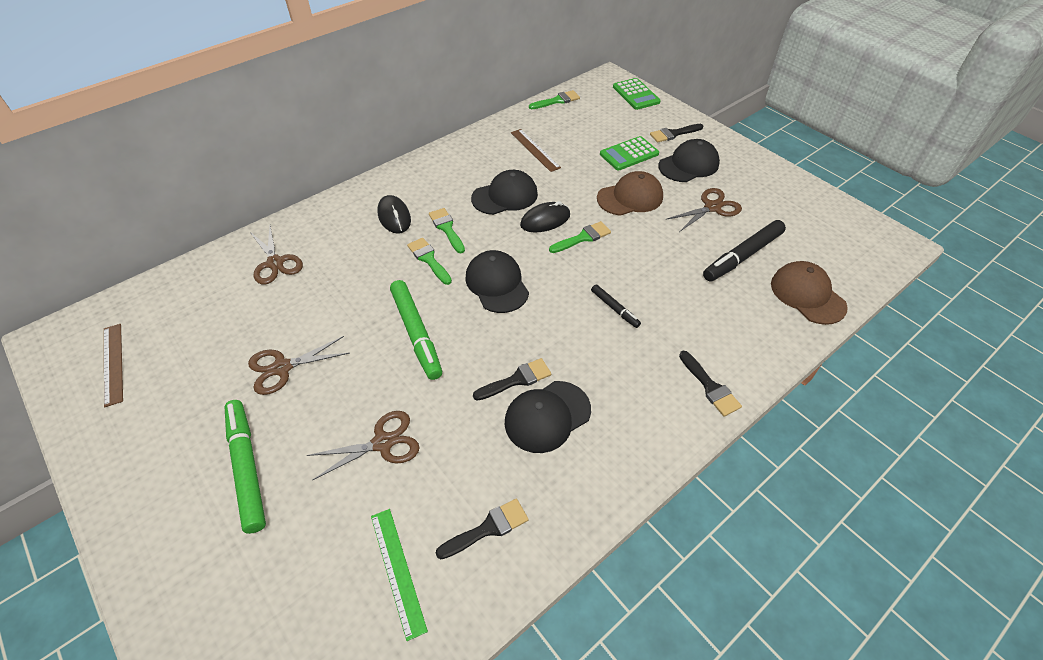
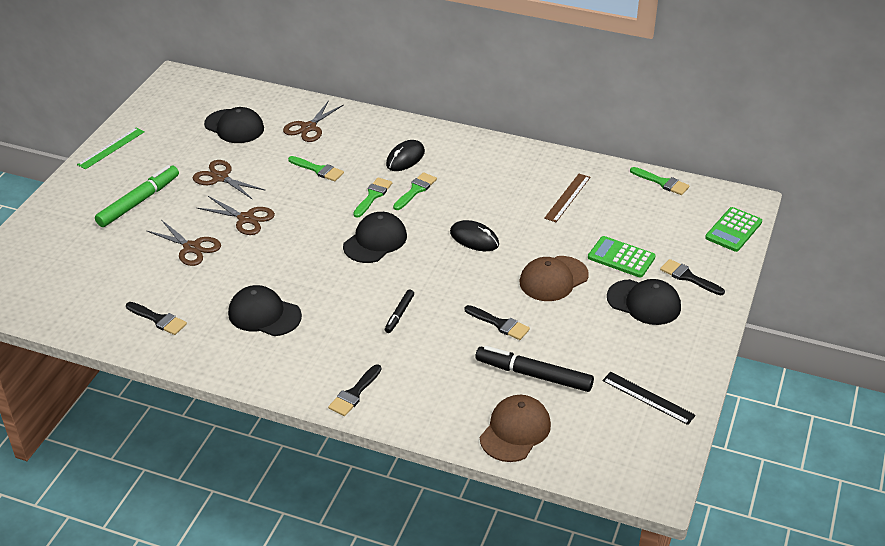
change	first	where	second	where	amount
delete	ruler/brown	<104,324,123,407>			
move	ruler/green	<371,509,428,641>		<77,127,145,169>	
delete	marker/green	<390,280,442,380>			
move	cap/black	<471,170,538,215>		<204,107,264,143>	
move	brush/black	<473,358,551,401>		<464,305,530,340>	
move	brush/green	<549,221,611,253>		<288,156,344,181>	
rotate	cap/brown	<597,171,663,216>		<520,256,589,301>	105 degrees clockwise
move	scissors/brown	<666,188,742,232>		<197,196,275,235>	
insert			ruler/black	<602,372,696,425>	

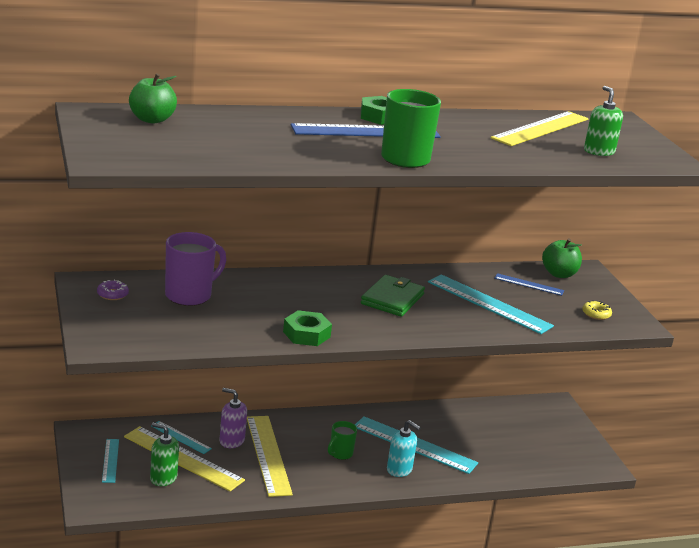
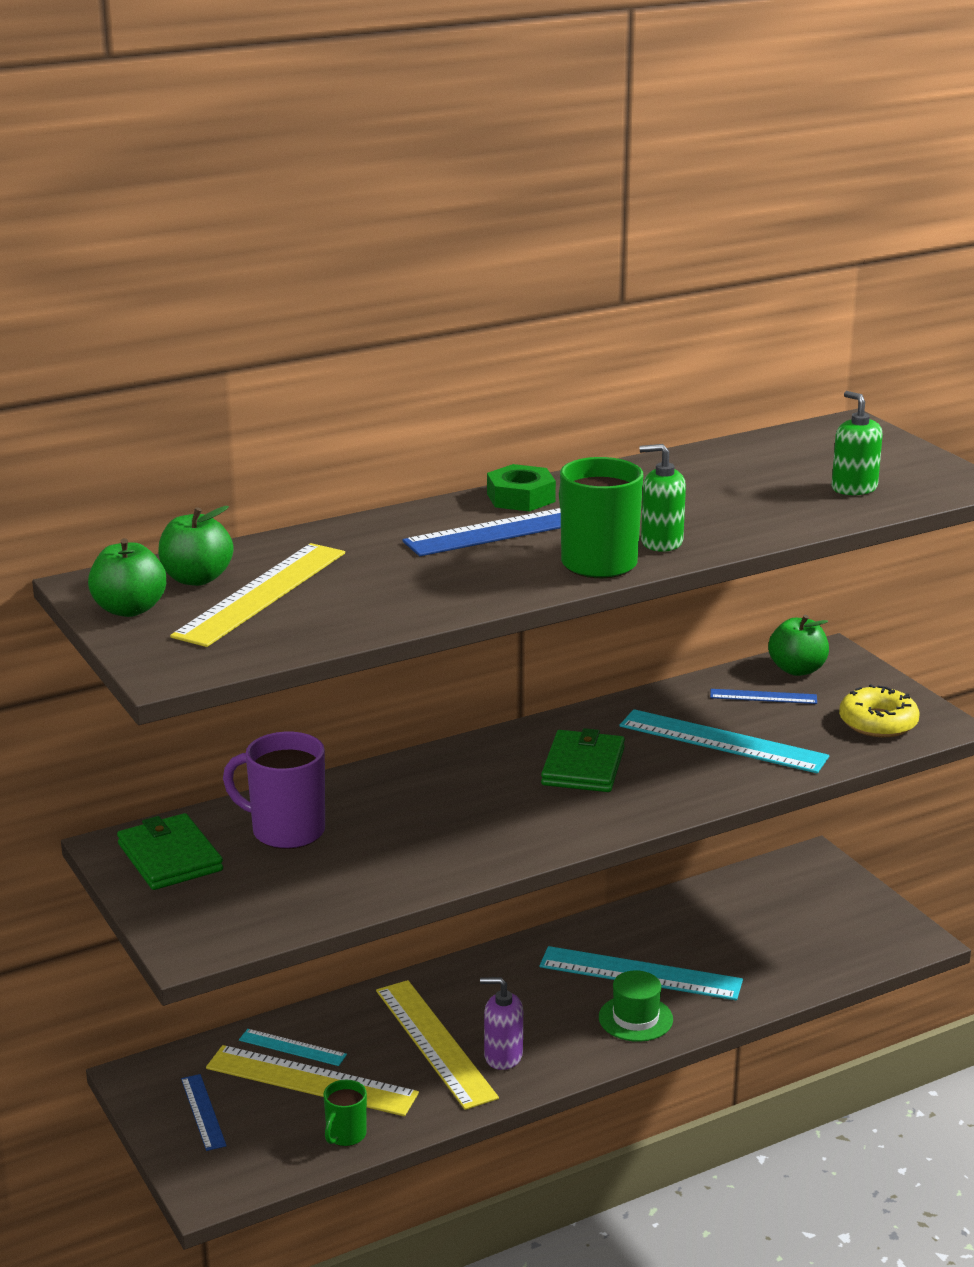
change	first	where	second	where	amount
replace	donut/purple	<97,279,129,300>	wallet/green	<117,813,223,890>	
recolor	ruler/turquoise	<102,439,119,483>	ruler/blue	<181,1074,227,1151>	
move	soap dispenser/green	<150,422,179,486>		<639,444,686,552>	
rotate	mug/purple	<165,232,226,306>		<223,732,325,849>	105 degrees counterclockwise
move	soap dispenser/purple	<219,388,247,448>		<480,977,523,1070>	
delete	nut/green	<283,310,332,346>			
move	mug/green	<328,421,357,460>		<323,1080,367,1146>	
replace	soap dispenser/turquoise	<387,420,421,477>	hat/green	<599,970,673,1042>	
move	ruler/yellow	<491,111,589,146>		<170,543,345,647>	
resize	donut/yellow	<582,300,612,320>		<839,684,919,737>	x1.77
insert			apple/green	<88,538,166,617>	

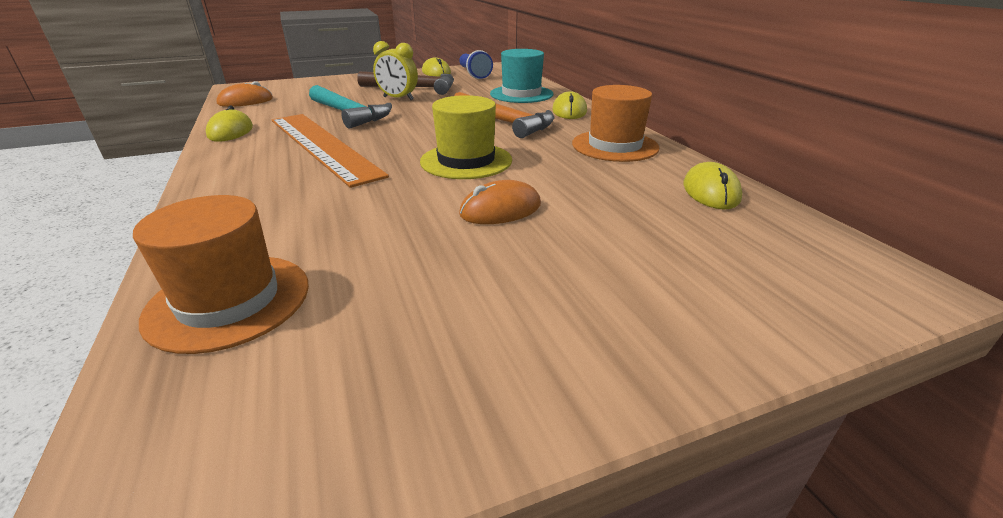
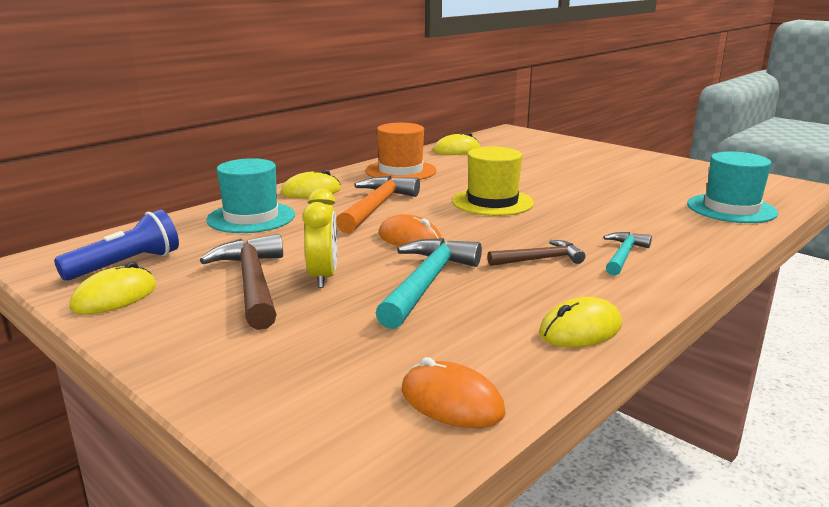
change	first	where	second	where	amount
recolor	hat/orange	<133,195,309,354>	hat/turquoise	<687,152,778,223>	
replace	ruler/orange	<272,114,389,188>	hammer/brown	<487,240,585,266>	
move	mouse/orange	<459,180,541,224>		<378,214,442,246>	
insert			hammer/turquoise	<603,232,652,276>	

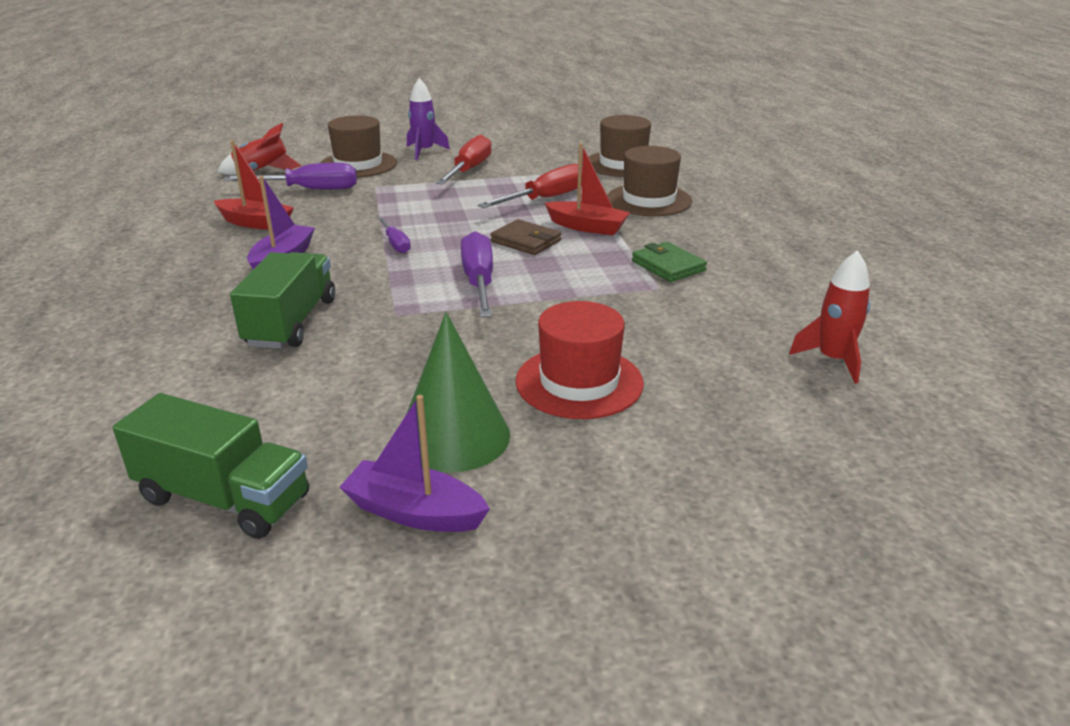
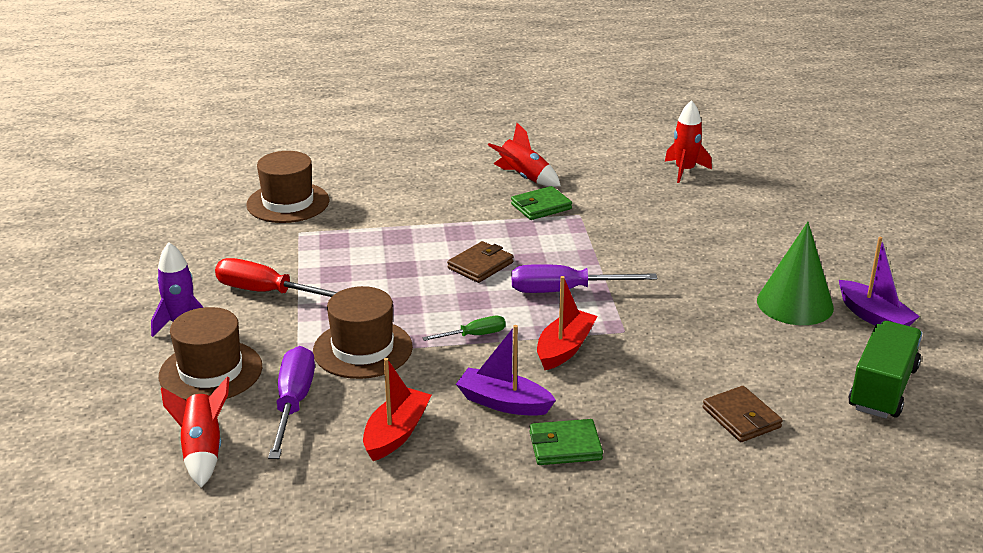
change	first	where	second	where	amount
delete	truck/green	<230,252,335,349>			
rotate	boat/purple	<340,395,490,532>		<839,237,920,326>	60 degrees counterclockwise
recolor	screwdriver/purple	<378,217,411,253>	screwdriver/green	<422,316,506,341>	
delete	screwdriver/red	<478,164,582,208>			
delete	hat/red	<516,301,644,419>			
move	boat/red	<545,143,630,235>		<537,276,597,370>	
move	hat/brown	<607,146,692,216>		<313,286,413,379>	
insert			rocket/red	<488,123,561,187>	
insert			wallet/green	<529,419,603,465>	
insert			wallet/brown	<703,386,783,442>	

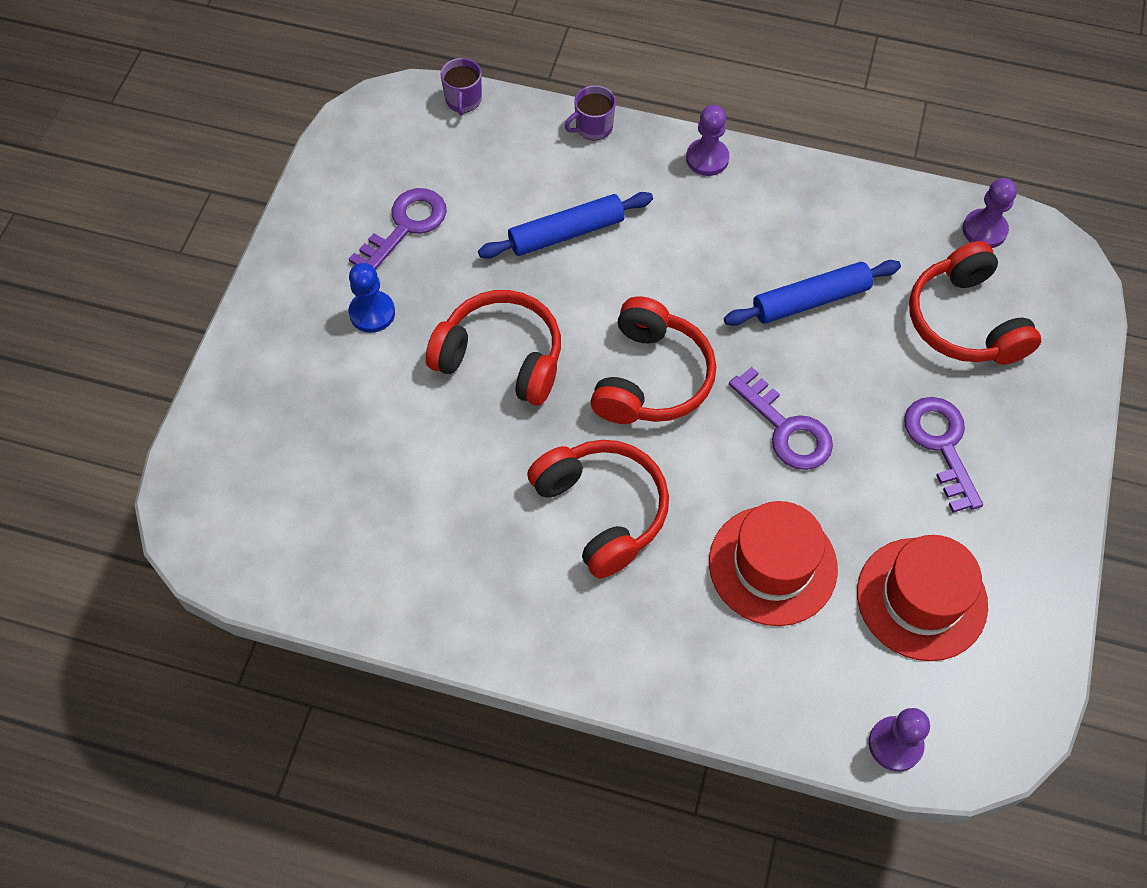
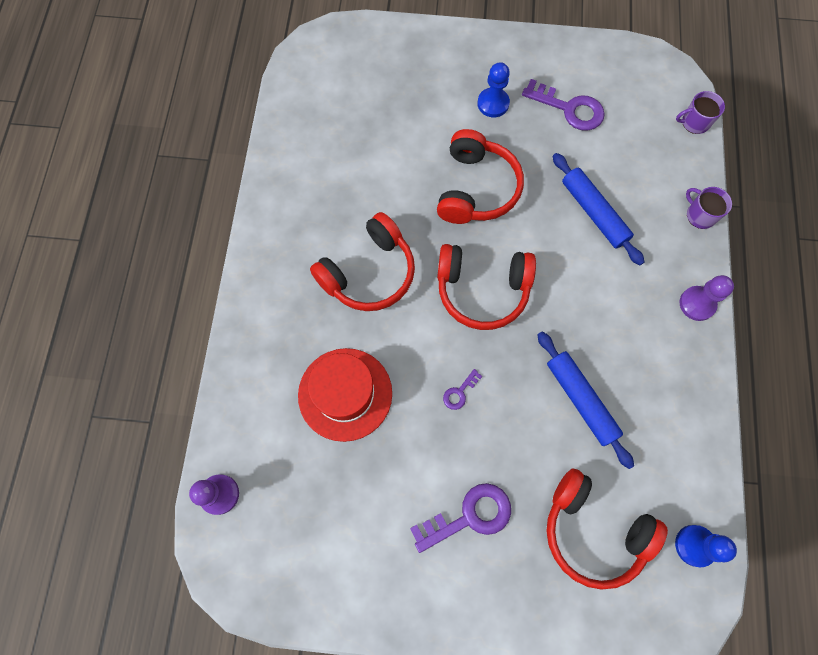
change	first	where	second	where	amount
resize	key/purple	<729,367,833,470>		<443,369,483,410>	x0.49
delete	hat/red	<857,535,988,661>			
rotate	headphones/red	<909,241,1041,365>		<546,468,668,590>	120 degrees counterclockwise
recolor	pawn/purple	<963,178,1017,248>	pawn/blue	<675,525,737,567>	

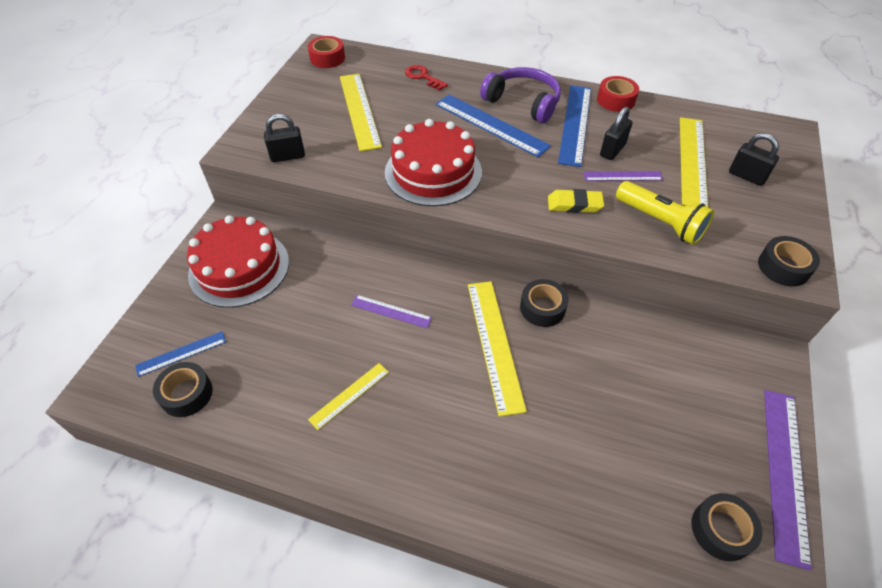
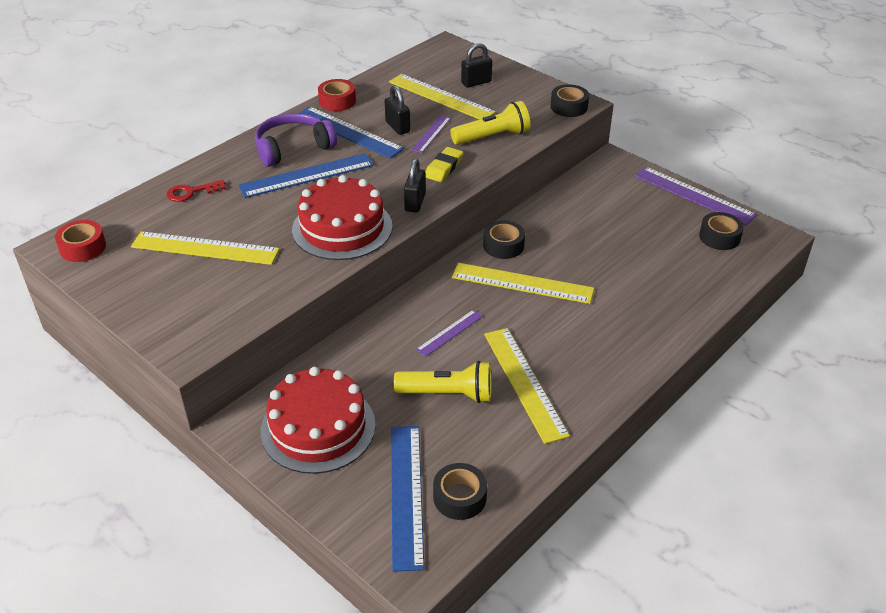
change	first	where	second	where	amount
resize	ruler/blue	<135,331,226,377>		<391,426,424,572>	x1.82
move	padlock/black	<264,114,305,162>		<404,159,426,213>	
resize	ruler/yellow	<308,363,389,430>		<484,328,570,444>	x1.82
insert			flashlight/yellow	<394,361,492,403>	

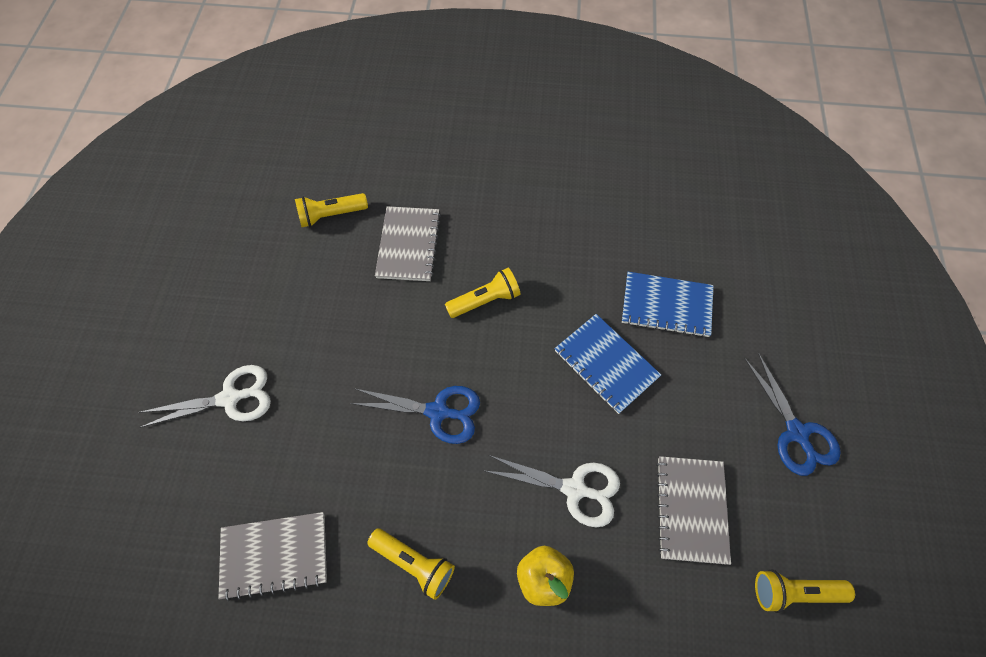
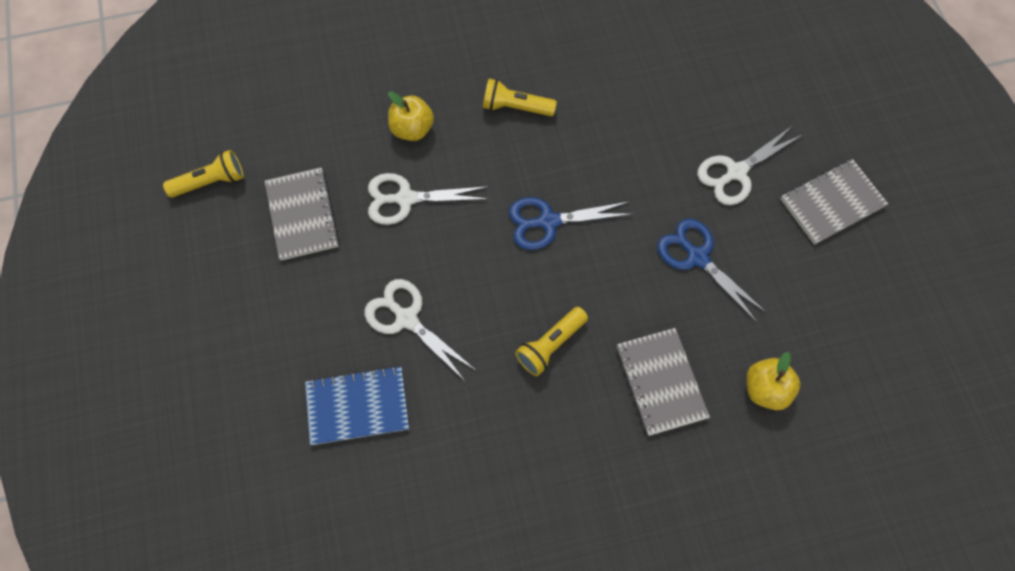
change	first	where	second	where	amount
move	notebook/grey	<218,512,327,601>		<781,159,888,245>	
replace	flashlight/yellow	<295,193,368,227>	apple/yellow	<746,352,800,410>	
replace	notebook/blue	<554,314,661,414>	scissors/white	<364,279,477,381>	
move	scissors/blue	<744,352,841,476>		<657,219,767,322>	

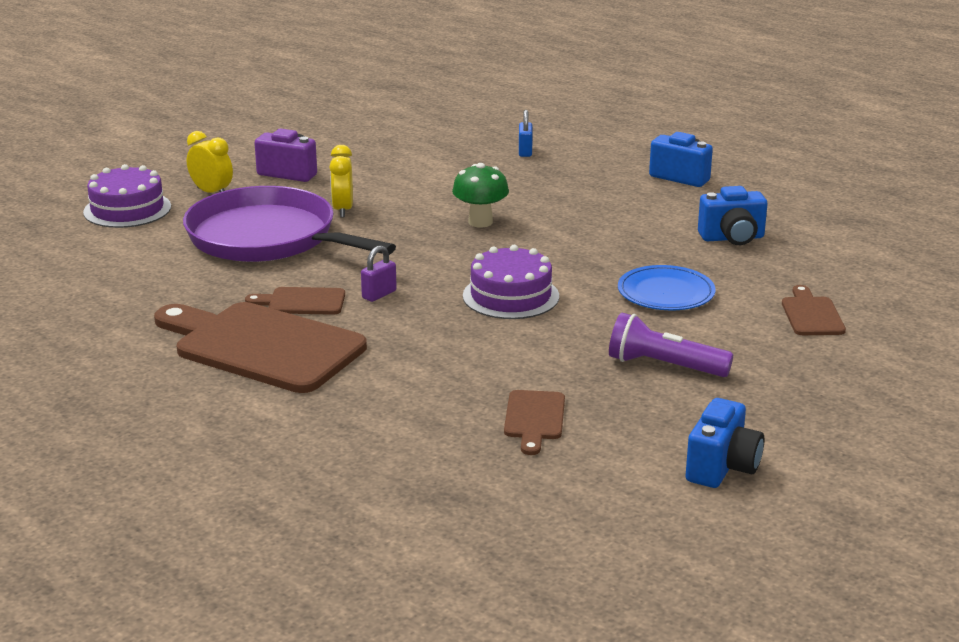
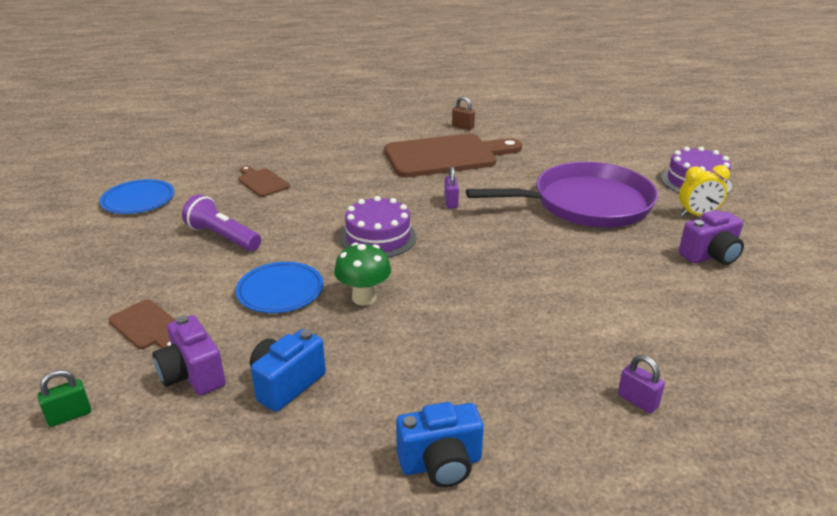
change	first	where	second	where	amount
delete	cutting board/brown	<245,287,345,315>			
delete	clock/yellow	<330,145,353,218>			
move	mushroom/green	<452,163,509,228>		<334,243,391,305>	
recolor	padlock/blue	<519,110,533,157>	padlock/purple	<618,355,665,414>	
rotate	flashlight/purple	<609,312,733,377>		<182,194,261,251>	120 degrees counterclockwise
replace	camera/blue	<686,398,764,488>	plate/blue	<100,179,174,214>	
insert			padlock/green	<38,370,91,427>	
insert			camera/purple	<153,315,226,396>	
insert			padlock/brown	<452,96,475,130>	

